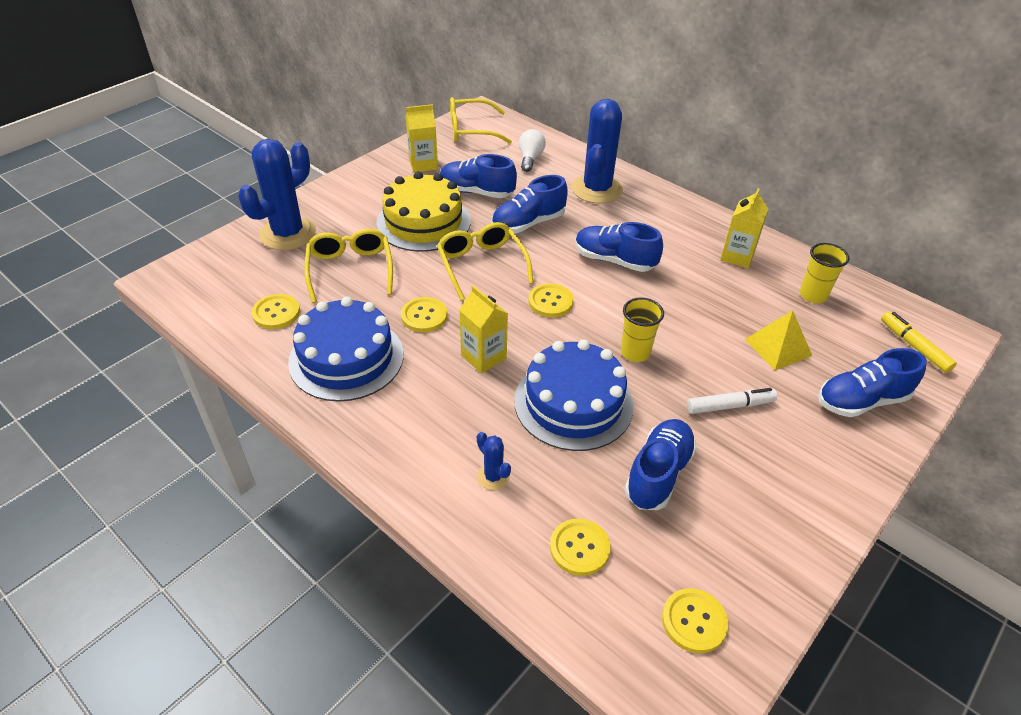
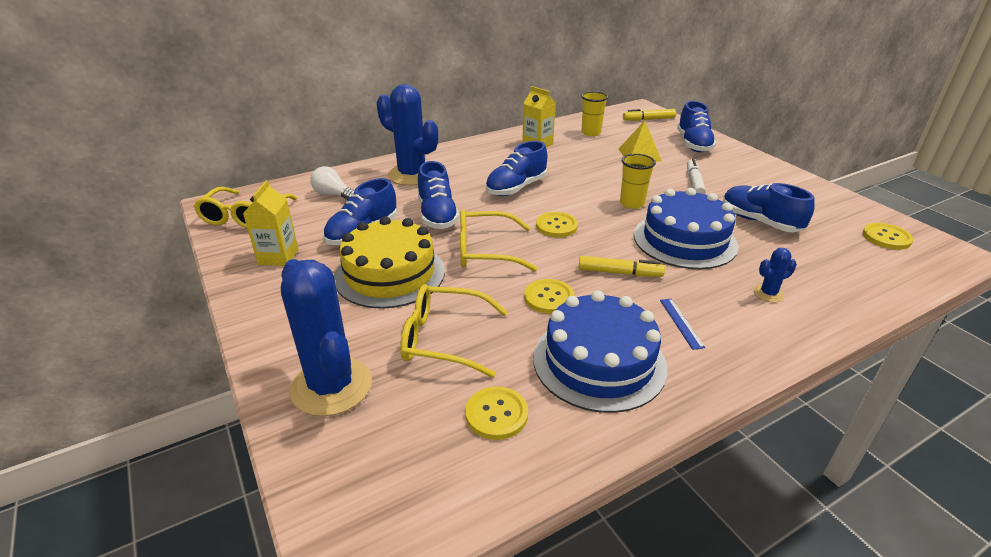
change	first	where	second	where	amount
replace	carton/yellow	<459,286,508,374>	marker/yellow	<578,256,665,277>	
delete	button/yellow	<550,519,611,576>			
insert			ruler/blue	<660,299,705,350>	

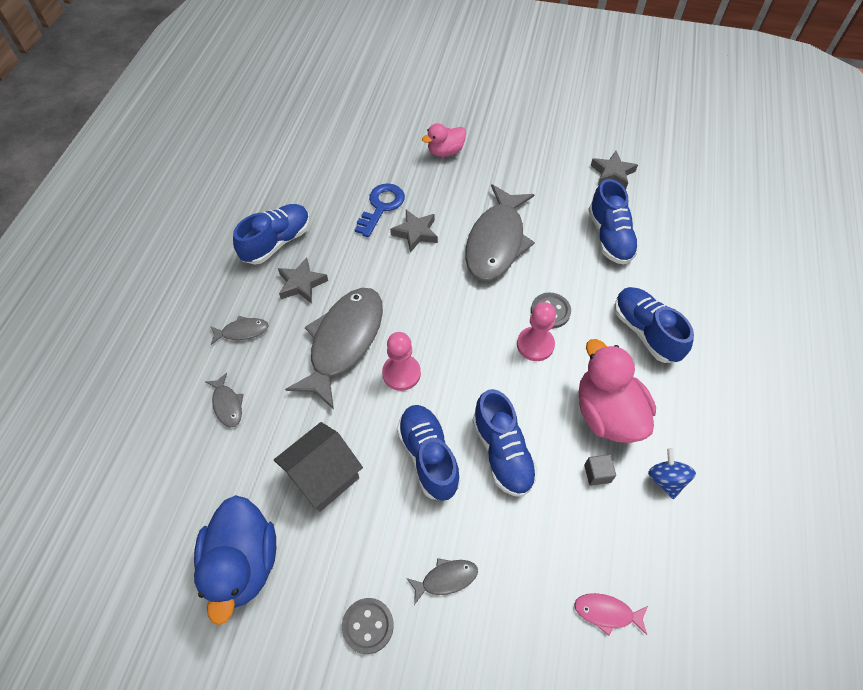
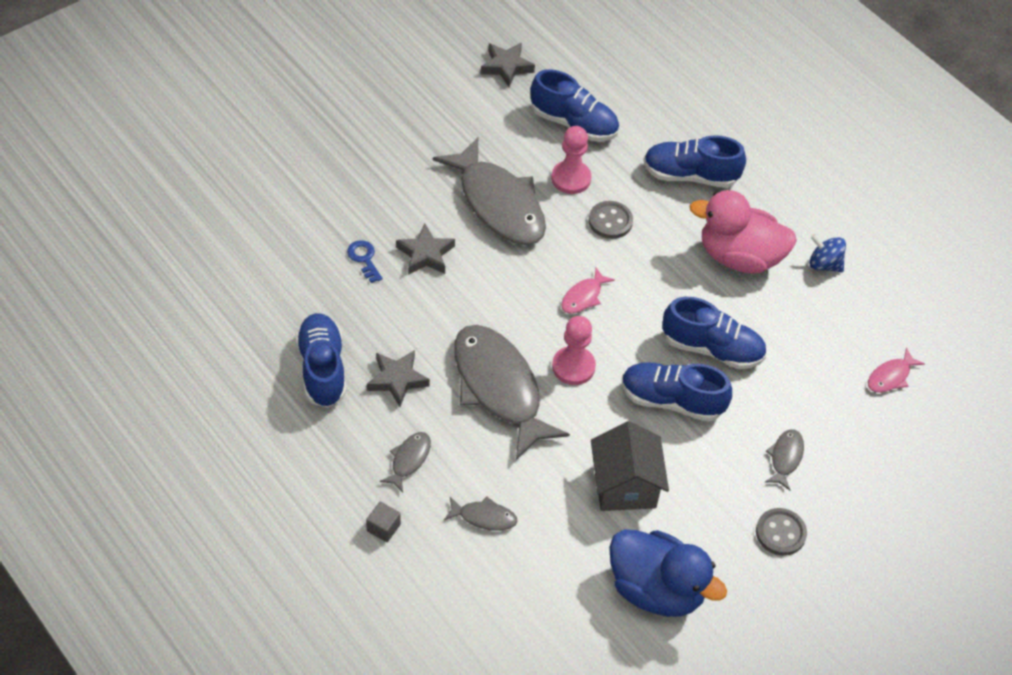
change	first	where	second	where	amount
resize	key/blue	<355,183,405,237>		<347,240,383,283>	x0.60
delete	duck/pink	<422,123,466,157>			
move	pawn/pink	<517,302,556,361>		<552,126,591,194>	
move	cube/grey	<584,454,616,486>		<366,502,401,542>	
insert			fish/pink	<561,268,615,314>	

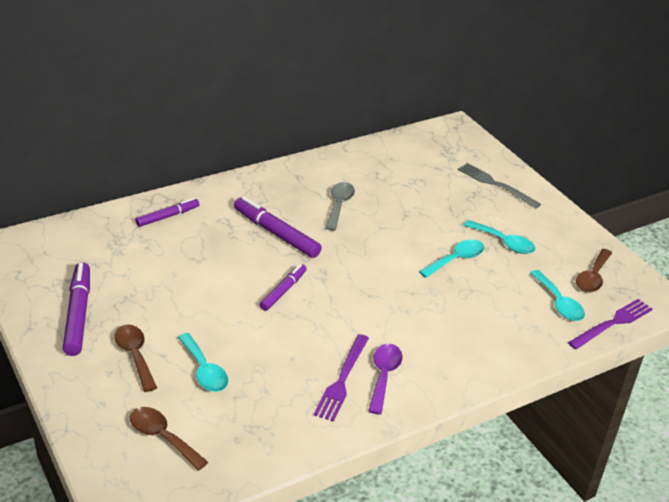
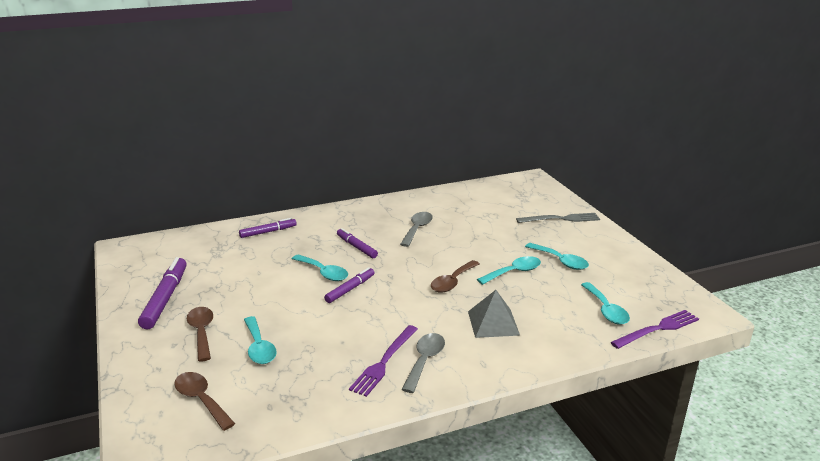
change	first	where	second	where	amount
resize	marker/purple	<234,196,322,258>		<337,228,378,258>	x0.62
recolor	spoon/purple	<368,344,402,415>	spoon/grey	<402,333,445,393>	
rotate	fork/grey	<458,163,541,209>		<516,213,600,223>	120 degrees clockwise
move	spoon/brown	<576,249,612,293>		<431,260,480,293>	
insert			spoon/turquoise	<292,255,348,281>	
insert			pyramid/grey	<468,290,520,338>	

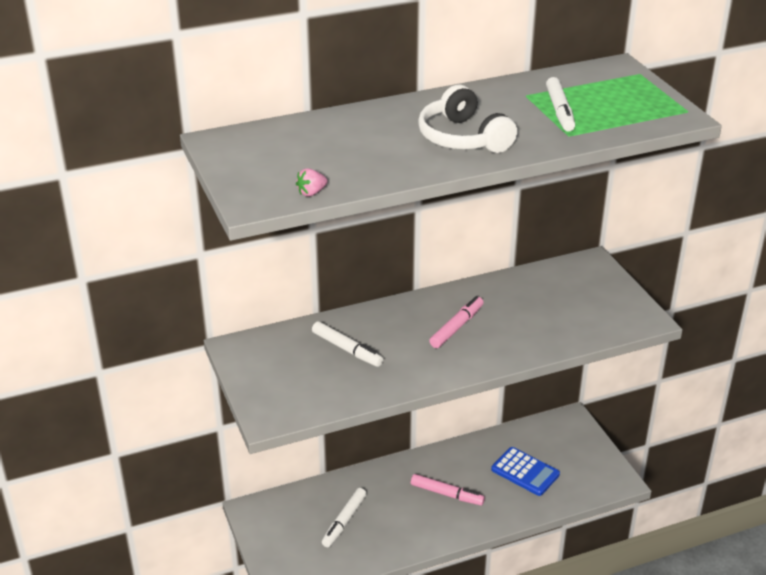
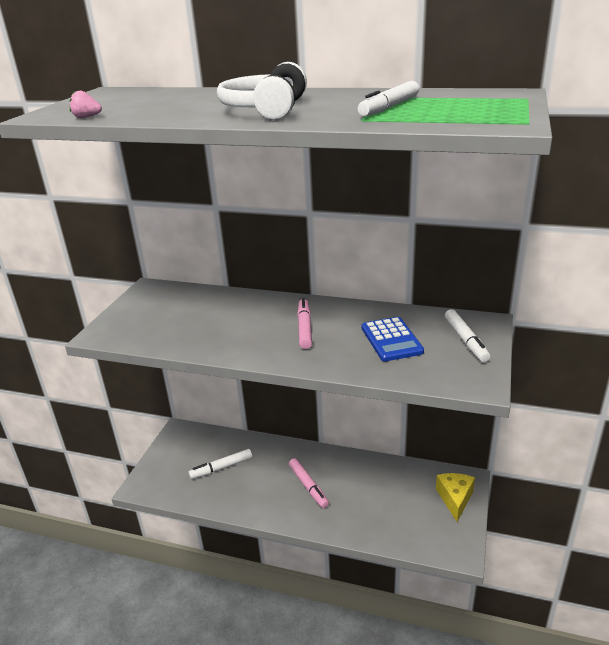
change	first	where	second	where	amount
move	marker/white	<312,321,383,367>		<445,309,490,362>	
rotate	marker/pink	<429,296,484,348>		<297,298,312,349>	75 degrees counterclockwise
move	calculator/blue	<491,447,560,496>		<362,317,424,361>	
insert			cheese/yellow	<436,473,475,522>	

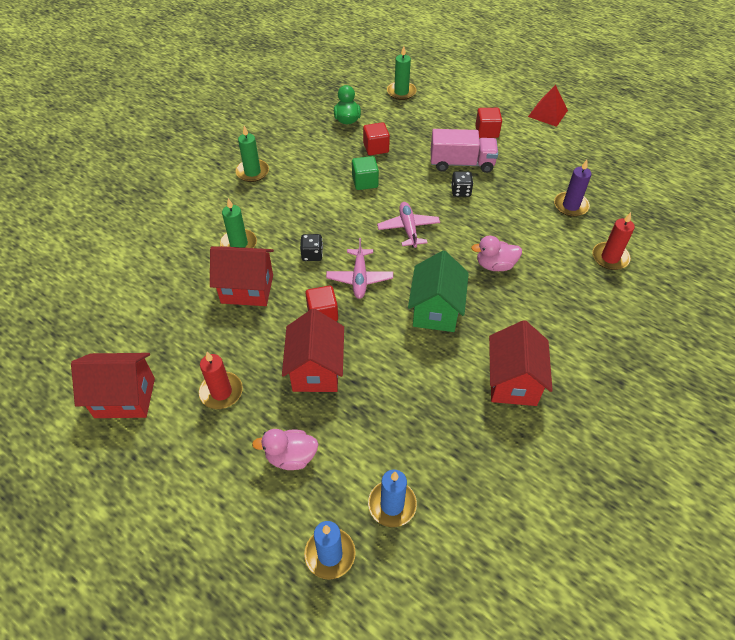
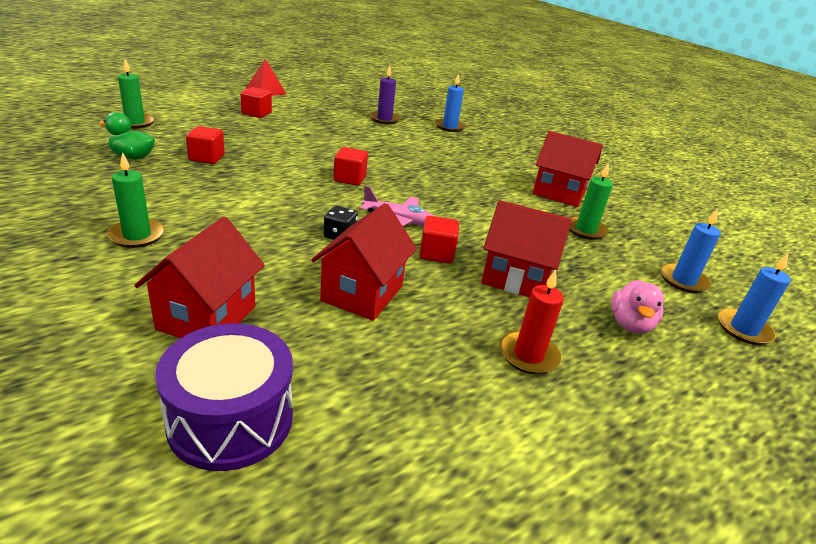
change	first	where	second	where	amount
move	house/red	<71,353,155,418>		<134,217,265,338>	
move	candle/green	<220,198,257,248>		<569,162,613,240>	
delete	cube/green	<352,156,379,190>			
replace	plane/pink	<377,202,440,248>	cube/red	<333,147,368,186>	
delete	house/green	<408,251,469,332>			
delete	truck/pink	<431,129,498,173>			
delete	dice/black	<451,172,473,197>			
delete	duck/pink	<471,236,522,271>			
recolor	candle/red	<592,212,635,270>	candle/blue	<435,73,466,132>	
insert			drum/purple	<155,323,293,471>	

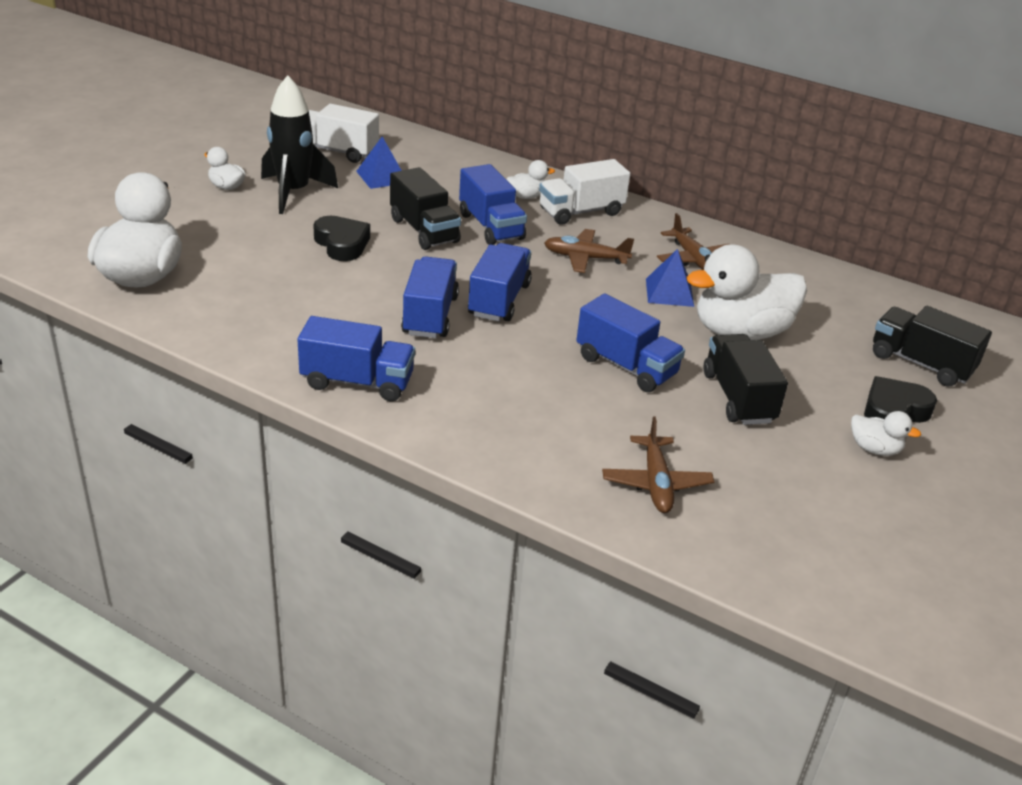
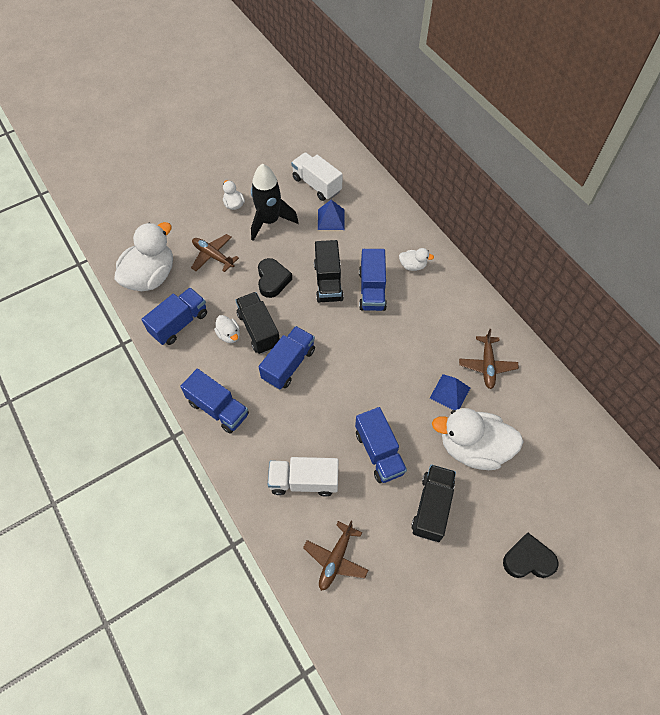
change	first	where	second	where	amount
move	truck/blue	<468,243,532,321>		<142,288,207,345>	
move	truck/white	<539,159,630,225>		<268,457,338,497>	
move	plane/brown	<544,229,634,273>		<191,234,239,272>	
move	duck/white	<851,411,921,456>		<214,315,240,343>	
move	truck/black	<873,306,992,387>		<235,292,280,354>	

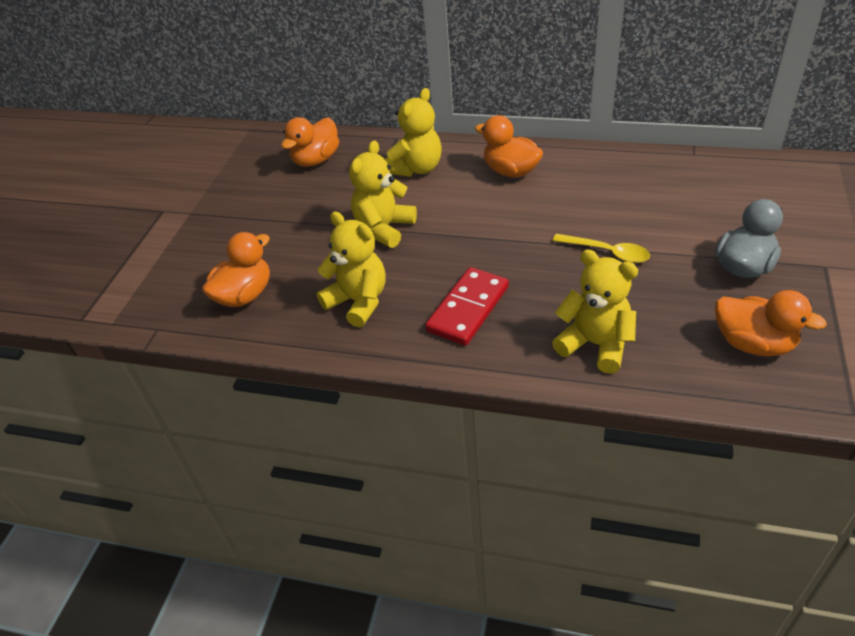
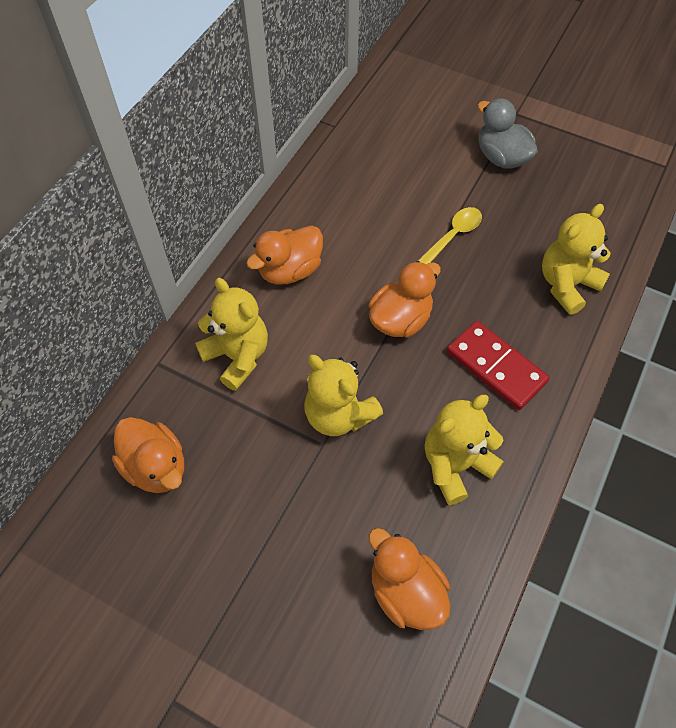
change	first	where	second	where	amount
move	duck/orange	<715,290,827,357>		<369,261,441,337>	

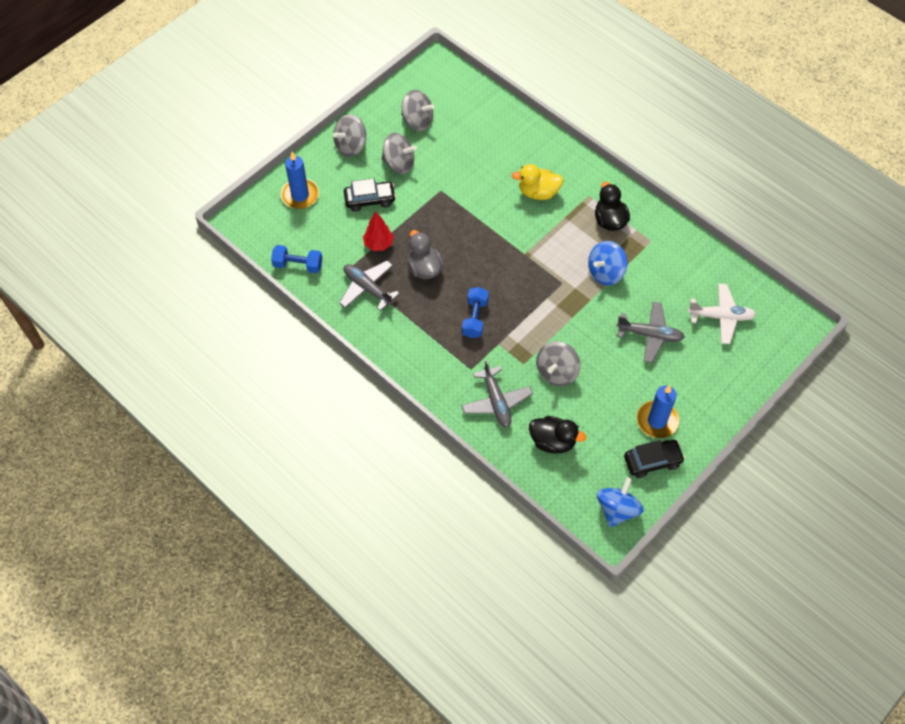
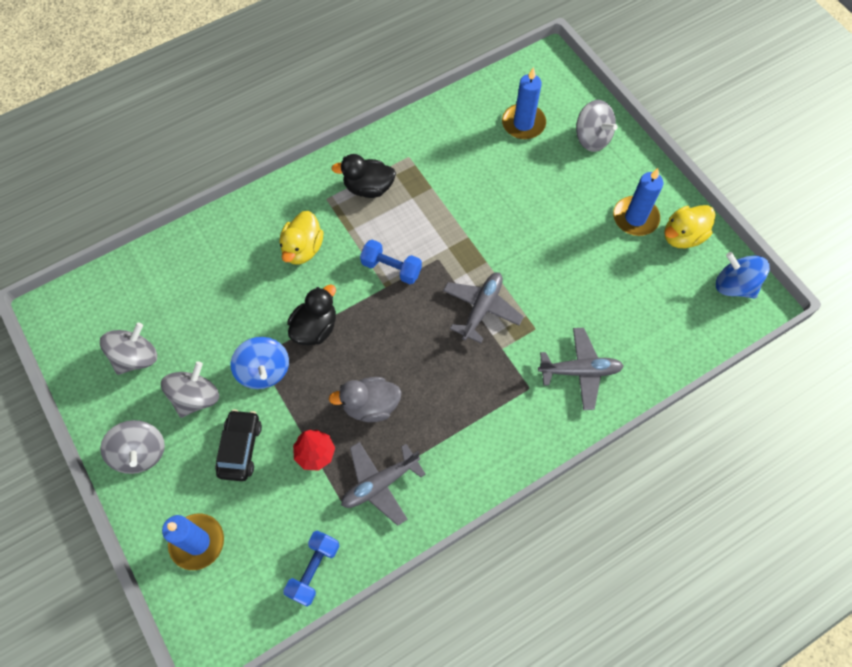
change	first	where	second	where	amount
move	dumbbell/blue	<462,287,489,338>		<360,240,422,284>	
move	duck/black	<529,416,586,453>		<287,284,336,345>	
move	spinning top/grey	<536,341,581,386>		<576,100,618,152>	
move	spinning top/blue	<588,241,628,285>		<231,337,289,389>	
move	plane/grey	<616,302,684,363>		<443,272,524,343>	
replace	car/black	<624,440,685,478>	duck/yellow	<664,205,715,248>	
replace	plane/white	<688,284,756,344>	candle/blue	<502,67,546,139>	

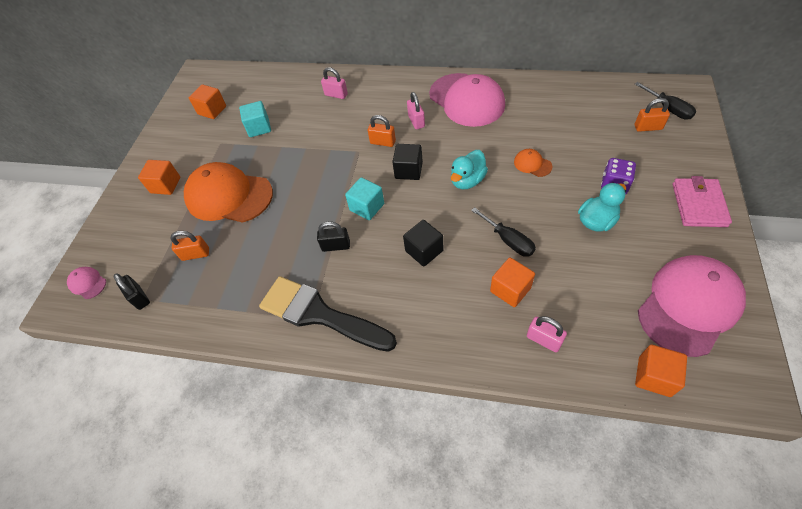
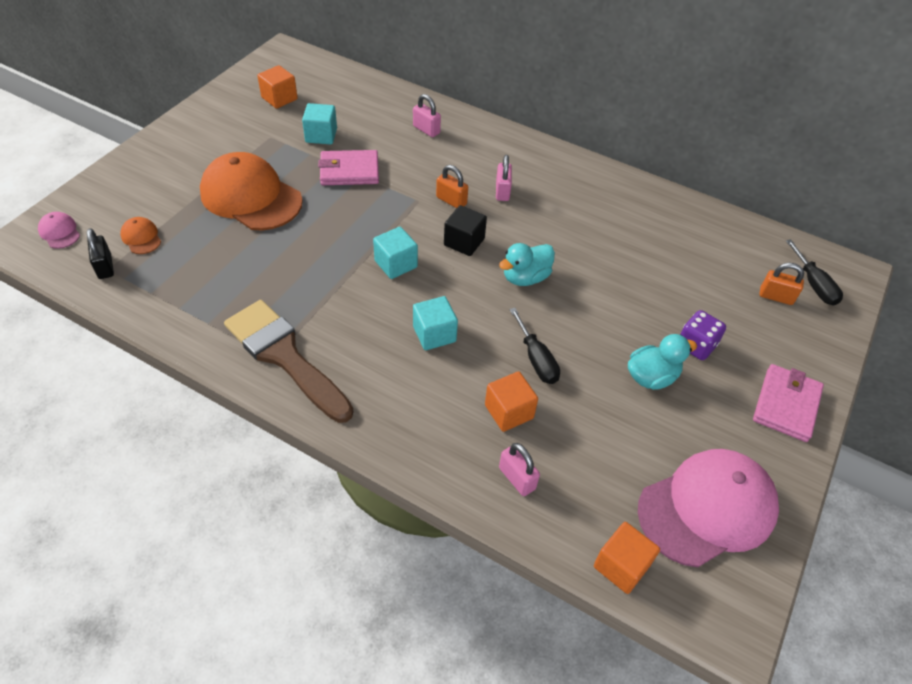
change	first	where	second	where	amount
delete	cube/orange	<138,160,180,195>			
delete	padlock/orange	<170,231,209,261>			
recolor	brush/black	<259,276,397,352>	brush/brown	<224,300,354,423>	
delete	padlock/black	<317,222,350,252>			
recolor	cube/black	<403,220,443,267>	cube/turquoise	<413,296,458,350>	
delete	cap/pink	<429,73,505,127>			
move	cap/orange	<514,149,553,177>		<120,217,161,254>	
insert			wallet/pink	<318,150,379,185>	

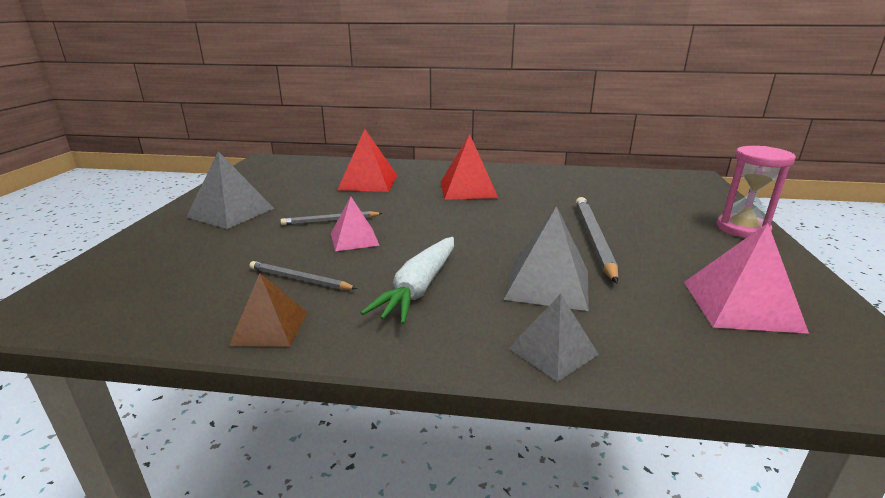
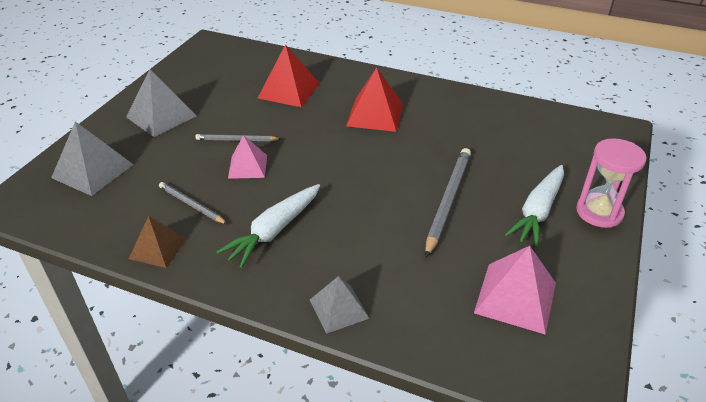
change	first	where	second	where	amount
move	pyramid/grey	<503,206,589,311>		<51,121,134,196>	
insert			carrot/white	<505,165,564,247>	

